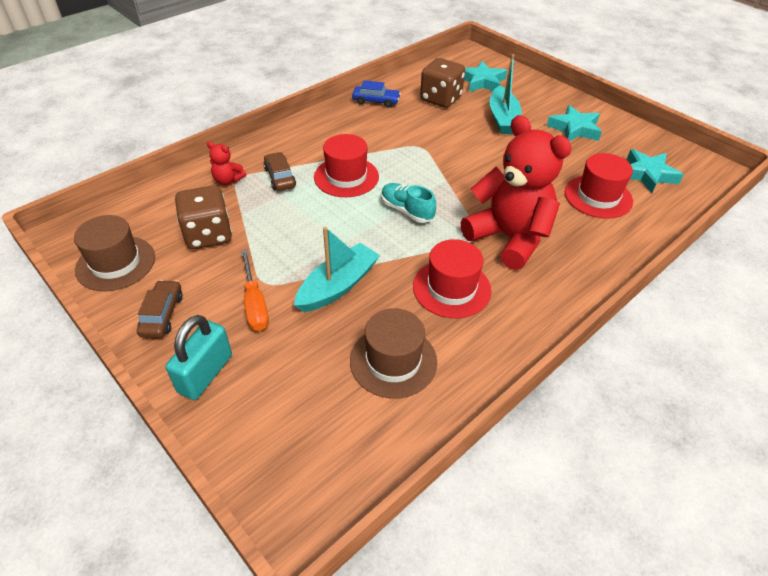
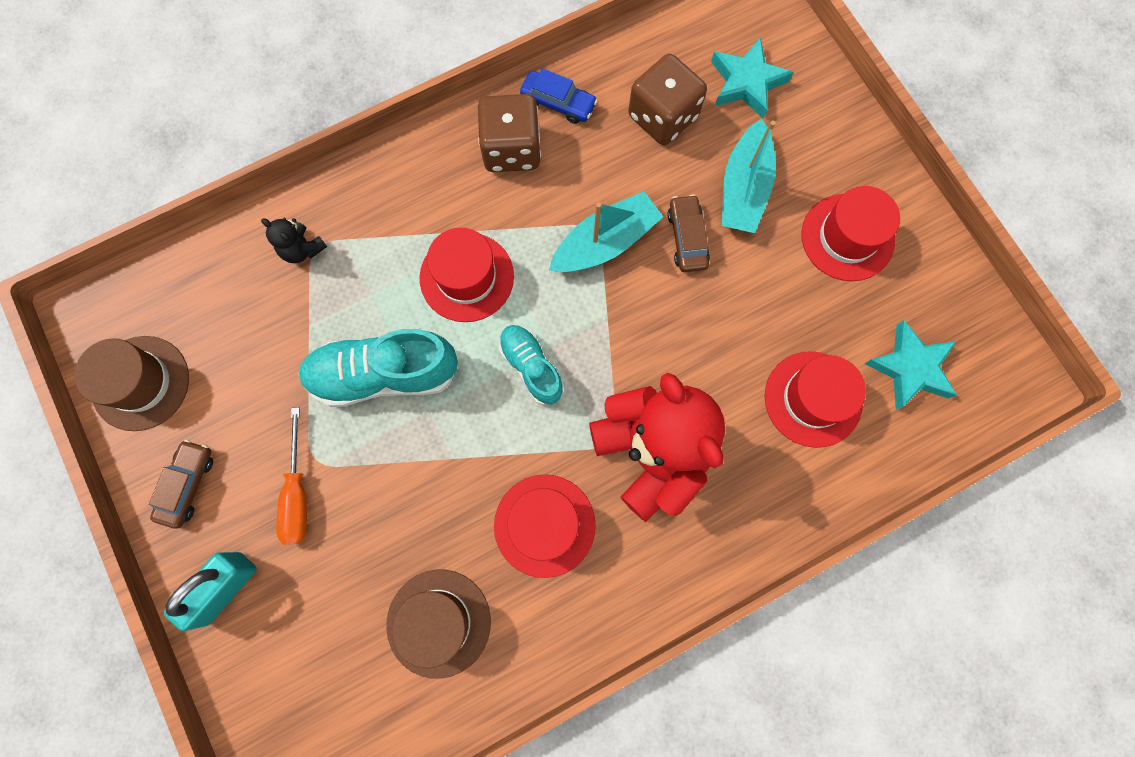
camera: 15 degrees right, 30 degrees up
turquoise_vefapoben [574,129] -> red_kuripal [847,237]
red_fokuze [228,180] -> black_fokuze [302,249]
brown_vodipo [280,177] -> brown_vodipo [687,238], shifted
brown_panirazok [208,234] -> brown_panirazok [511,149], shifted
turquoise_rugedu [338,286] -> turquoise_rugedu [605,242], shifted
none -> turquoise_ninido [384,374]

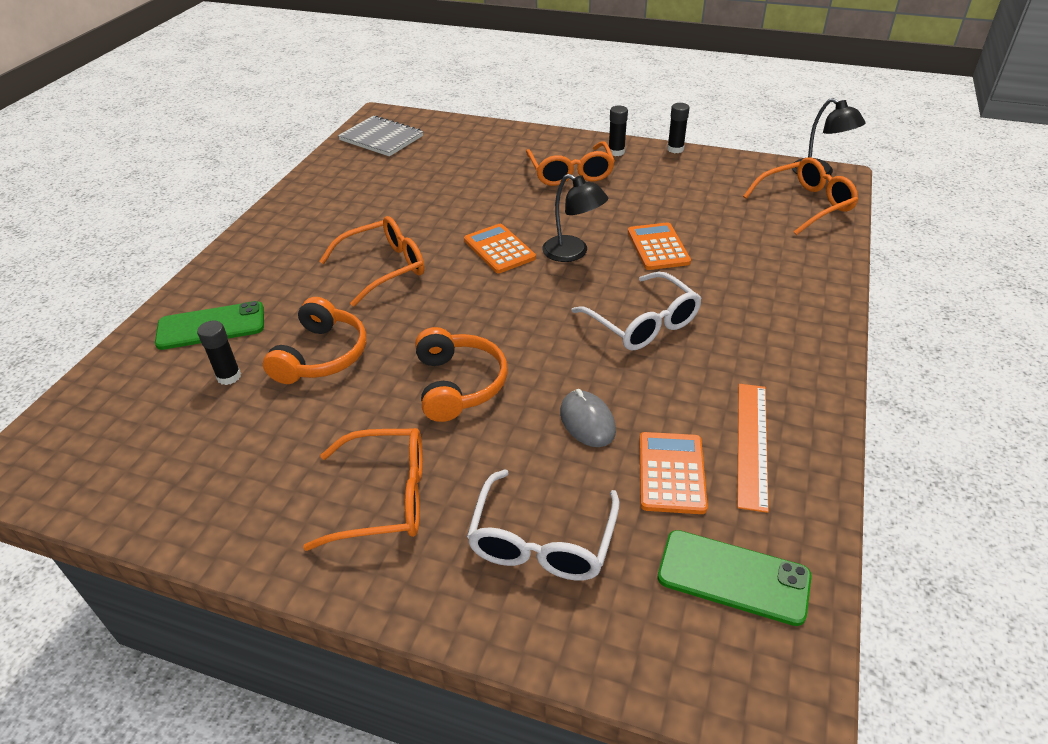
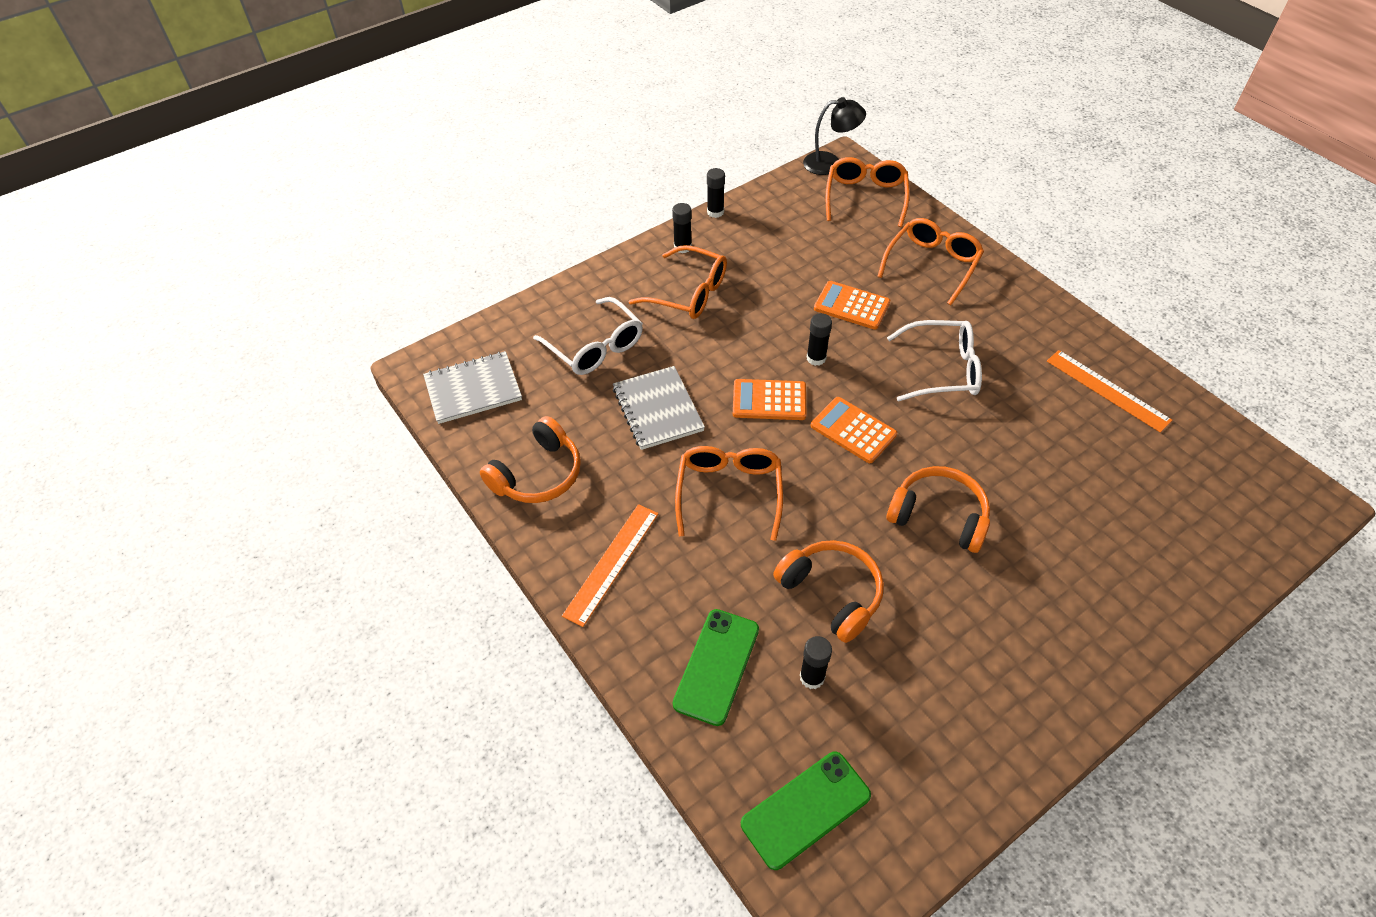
camera: 55 degrees left, 10 degrees up
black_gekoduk [573,253] -> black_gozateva [816,358]
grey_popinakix [587,421] -> none
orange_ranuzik [385,498] -> orange_ranuzik [932,265], shifted
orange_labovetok [671,473] -> orange_labovetok [853,430], shifted
white_ranuzik [542,541] -> white_ranuzik [595,347], shifted
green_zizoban [733,577] -> green_zizoban [805,809], shifted
none -> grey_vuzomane [658,409]
none -> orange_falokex [538,474]
none -> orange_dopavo [611,563]

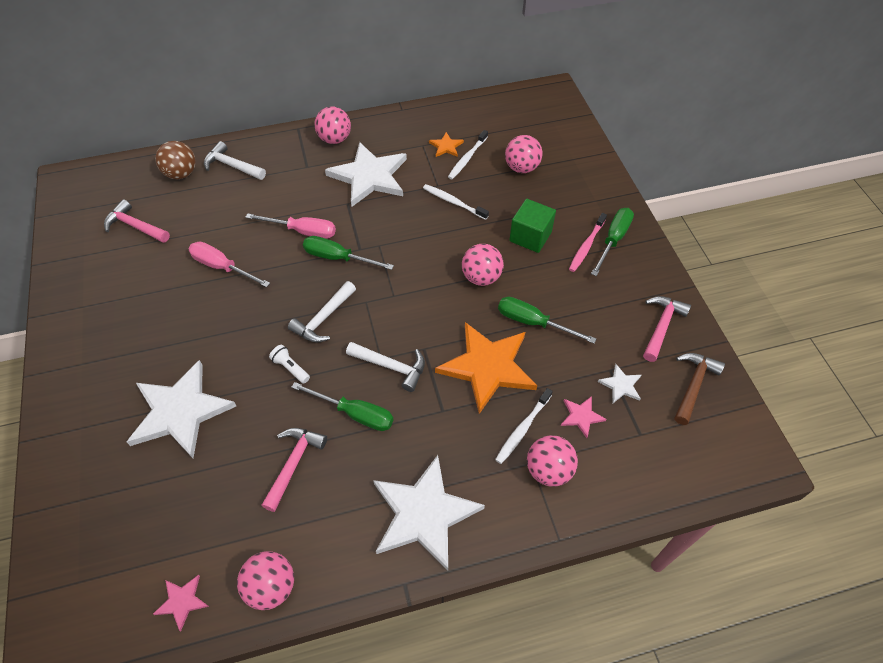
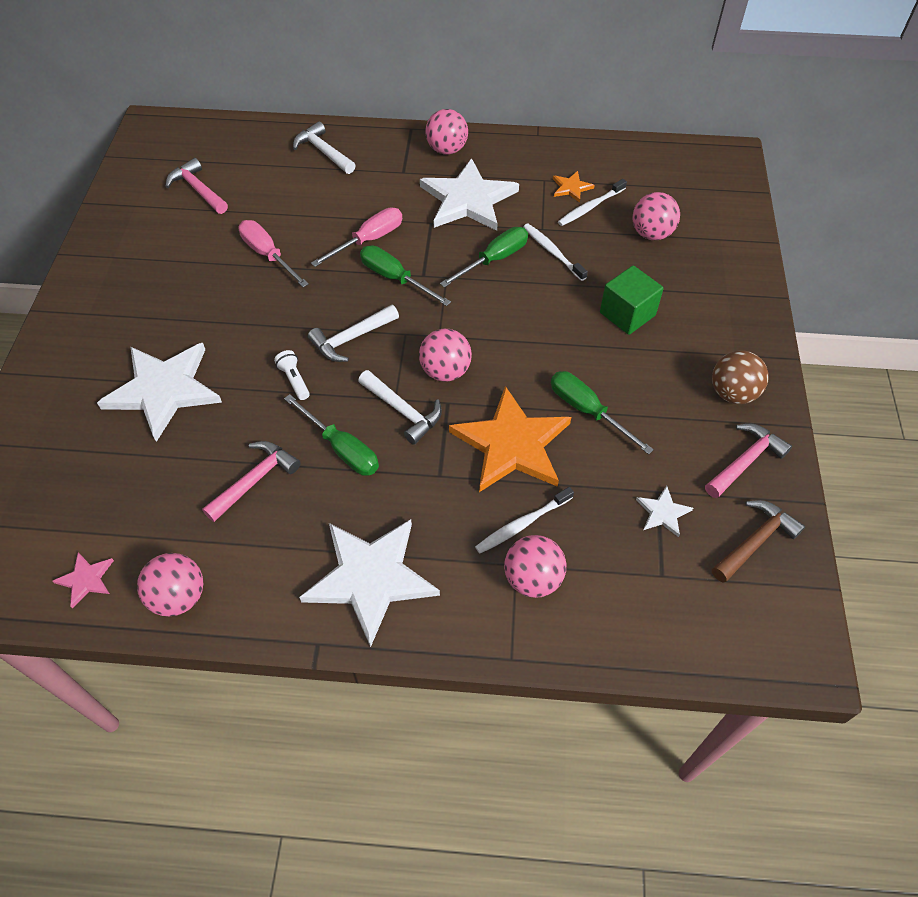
camera: 20 degrees right, 0 degrees up
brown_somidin [181,174] -> brown_somidin [732,393], shifted
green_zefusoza [613,240] -> green_zefusoza [494,260], shifted
pink_zefusoza [303,231] -> pink_zefusoza [369,240], 75 degrees counterclockwise
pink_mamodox [586,246] -> none
pink_somidin [481,277] -> pink_somidin [445,371], shifted
pink_vefapoben [581,416] -> none

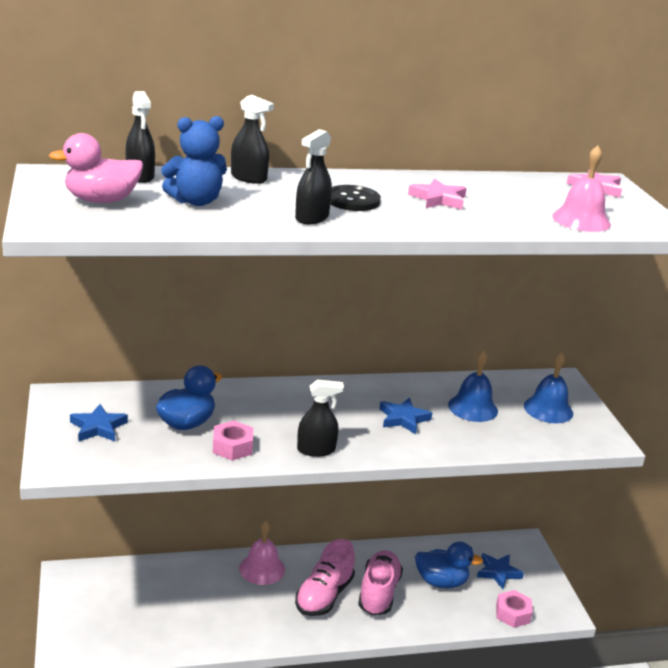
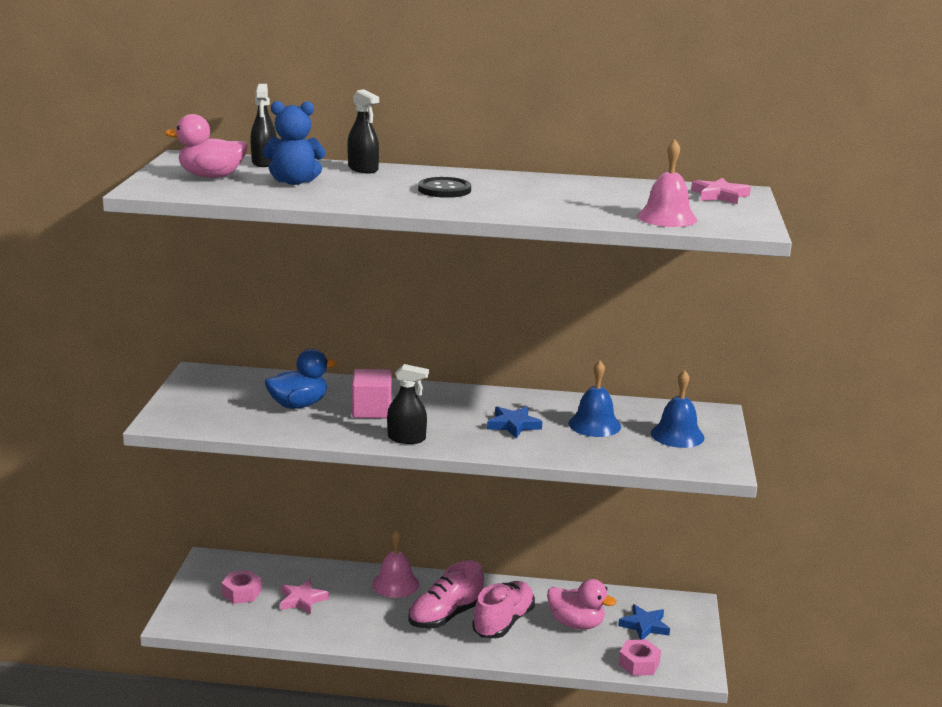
camera: 20 degrees right, 5 degrees down
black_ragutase [312,218] -> none
pink_vefapoben [438,199] -> pink_vefapoben [302,600], shifted
blue_vefapoben [98,427] -> none
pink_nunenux [232,447] -> pink_nunenux [241,593], shifted
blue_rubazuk [441,582] -> pink_rubazuk [576,624]
none -> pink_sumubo [371,410]

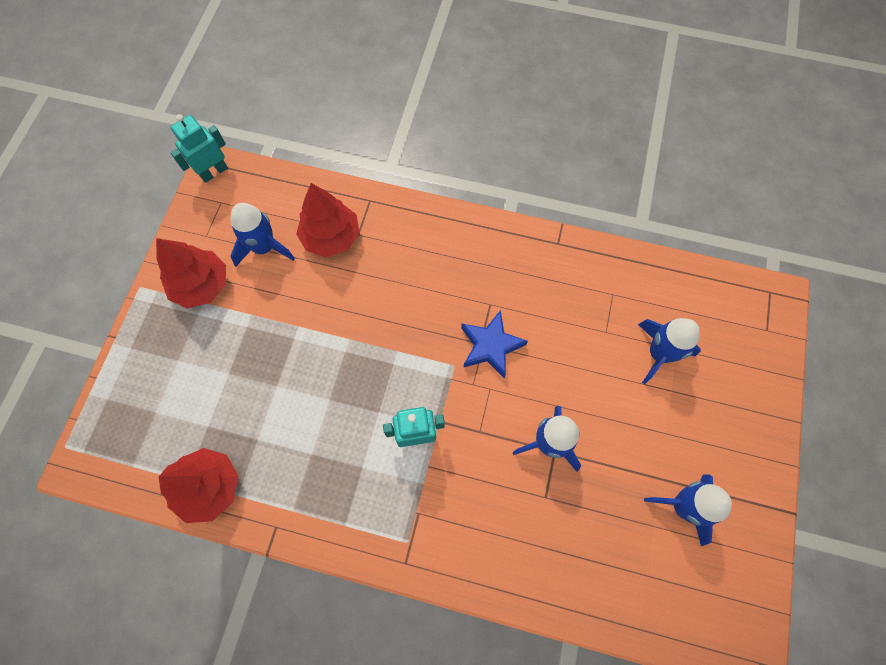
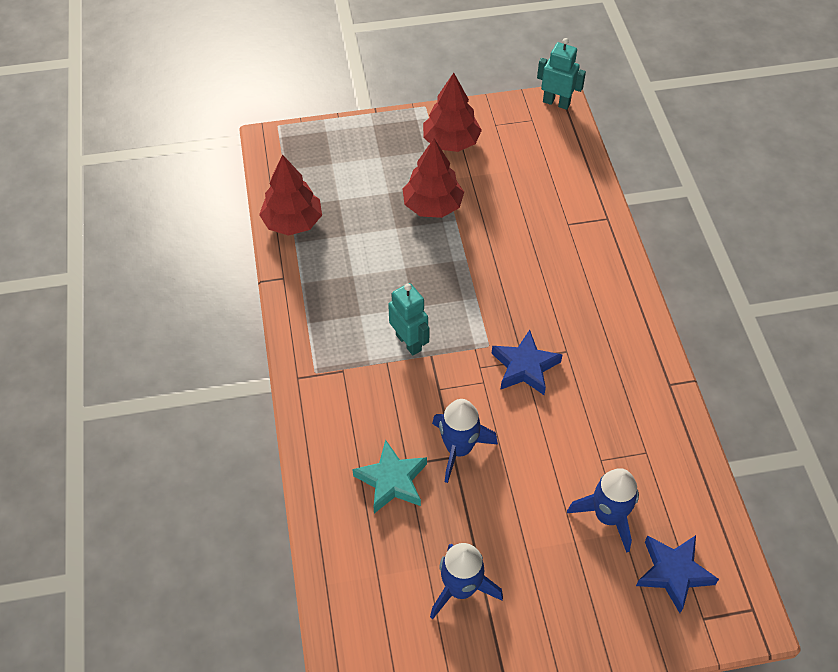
camera: 65 degrees right, 15 degrees down
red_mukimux [331,237] -> red_mukimux [432,206], shifted
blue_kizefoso [264,247] -> none
none -> turquoise_vefapoben [392,481]
none -> blue_vefapoben [673,573]

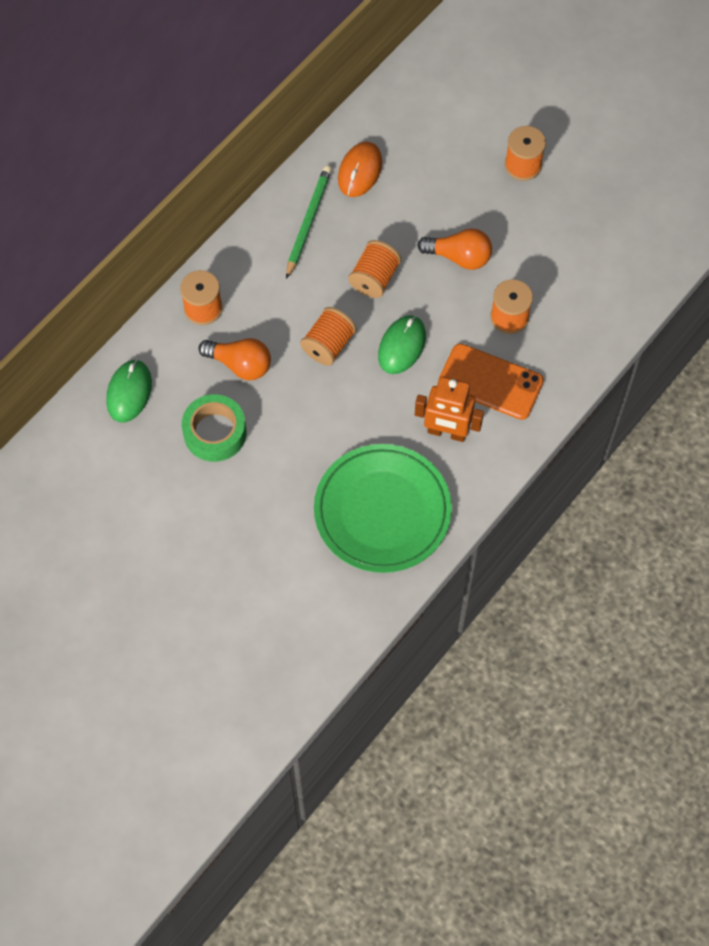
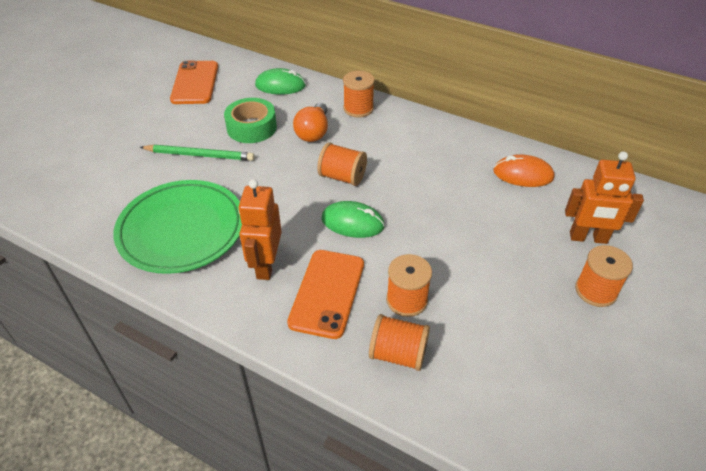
camera: 80 degrees right, 20 degrees down
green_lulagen [308,222] -> green_lulagen [200,155], shifted
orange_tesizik [459,257] -> none
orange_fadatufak [374,278] -> orange_fadatufak [398,354], shifted
none -> orange_zizoban [195,83]
none -> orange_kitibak [588,238]

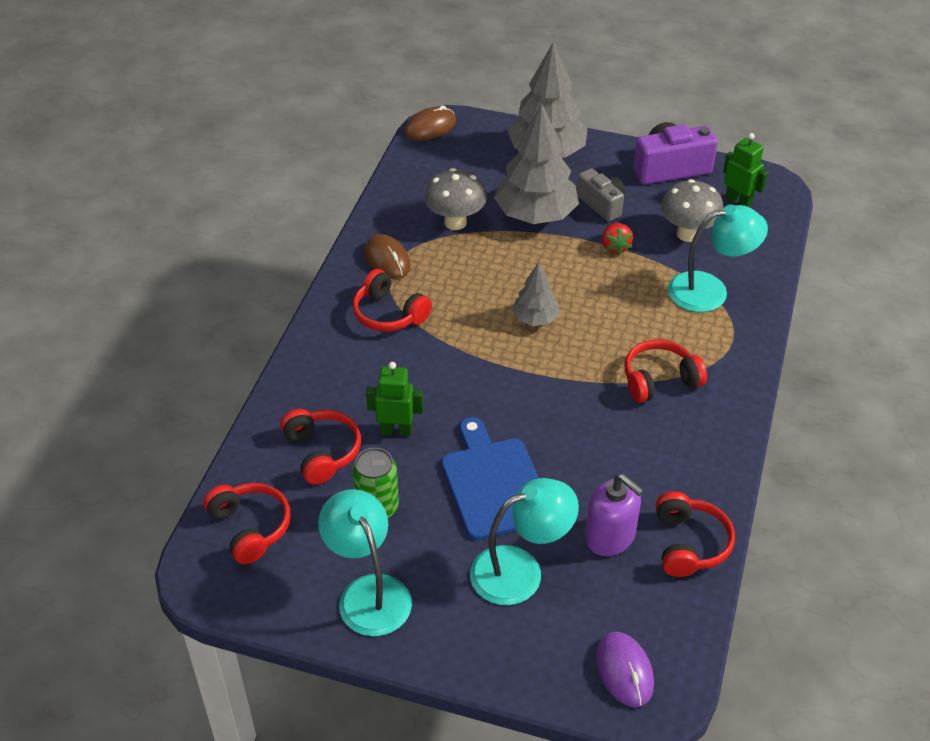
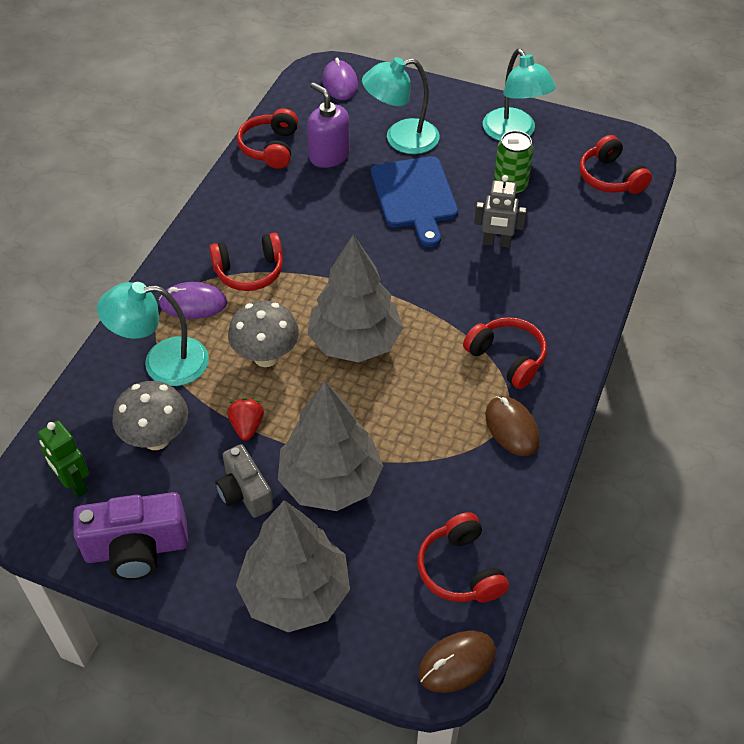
camera: 175 degrees left, 5 degrees up
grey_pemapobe [455,222] -> grey_pemapobe [266,357], shifted
grey_mukimux [535,319] -> grey_mukimux [355,342], x1.90
green_kitibak [396,430] -> grey_kitibak [496,243]
red_falokex [322,452] -> red_falokex [460,570], shifted
none -> purple_popinakix [193,303]

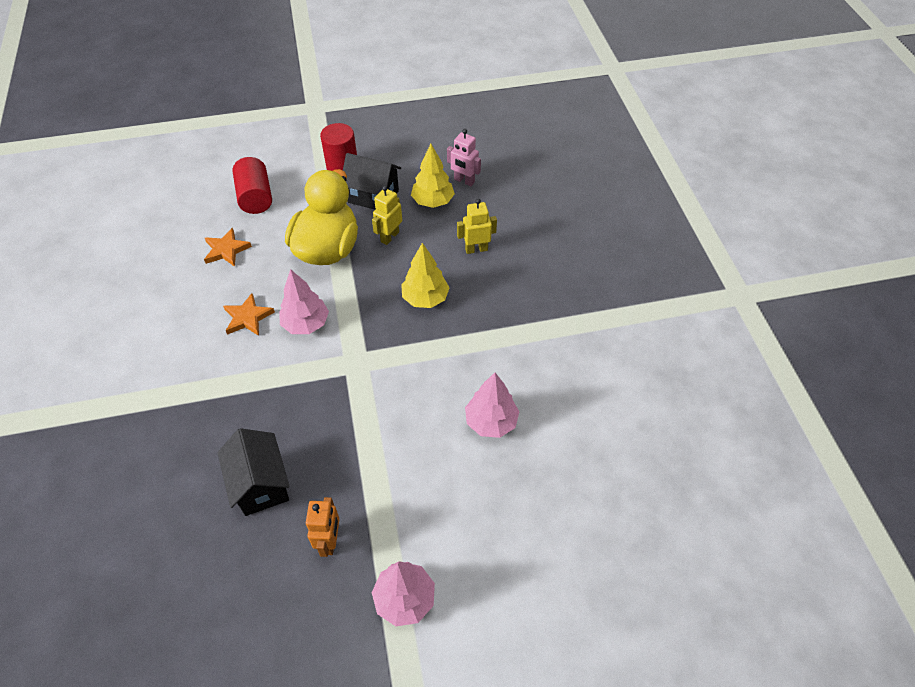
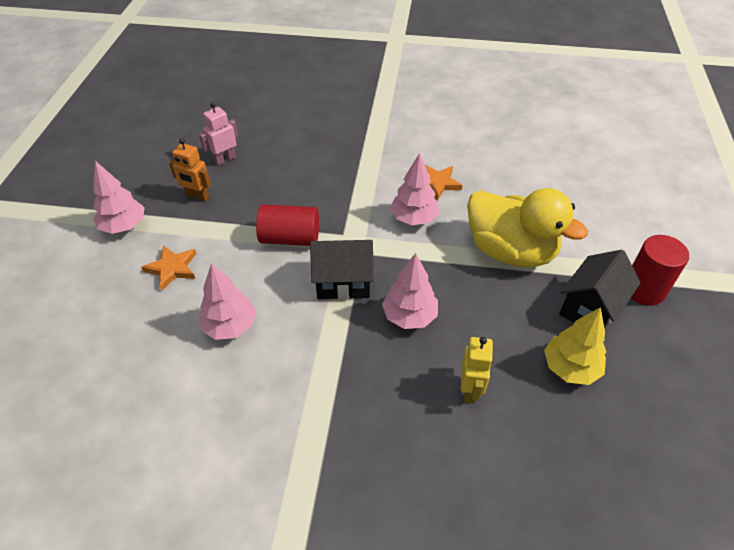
camera: 110 degrees right, 5 degrees down
pink_kitibak [464,181] -> pink_kitibak [225,159], shifted
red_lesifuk [256,197] -> red_lesifuk [290,238], shifted
yellow_kitibak [389,237] -> none
orange_vefapoben [226,250] -> orange_vefapoben [172,268], shifted
yellow_mukimux [425,298] -> pink_mukimux [409,316]
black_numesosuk [261,484] -> black_numesosuk [343,282], shifted

